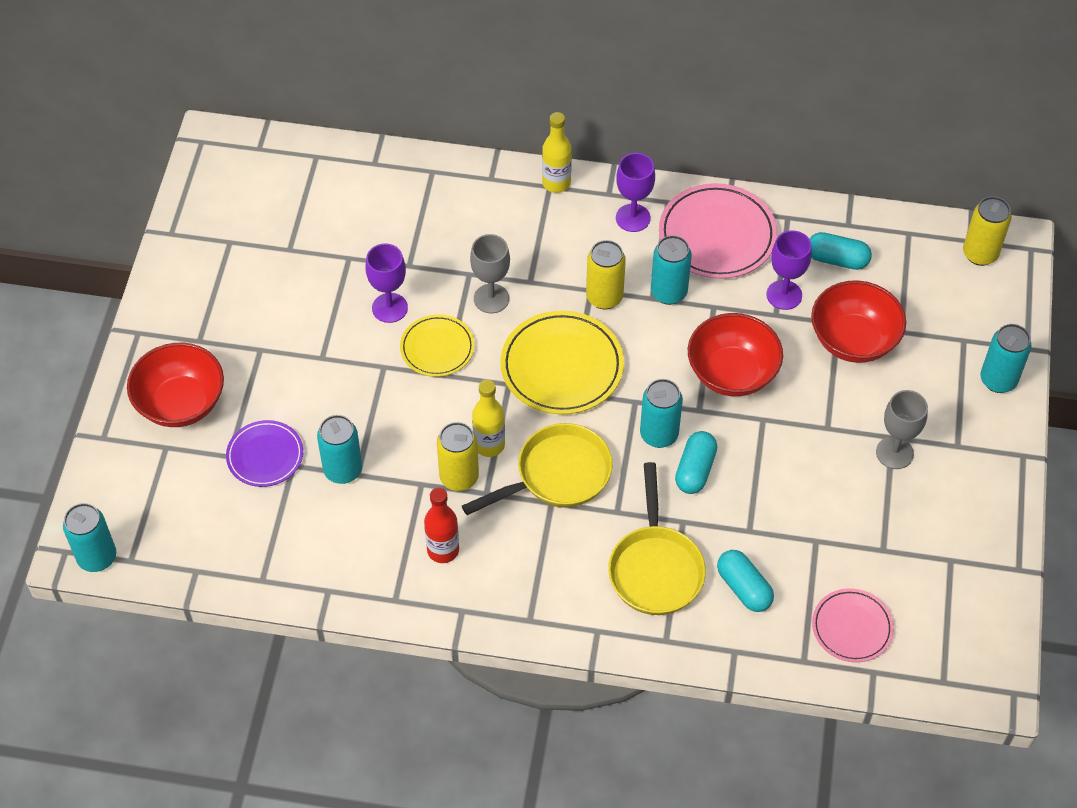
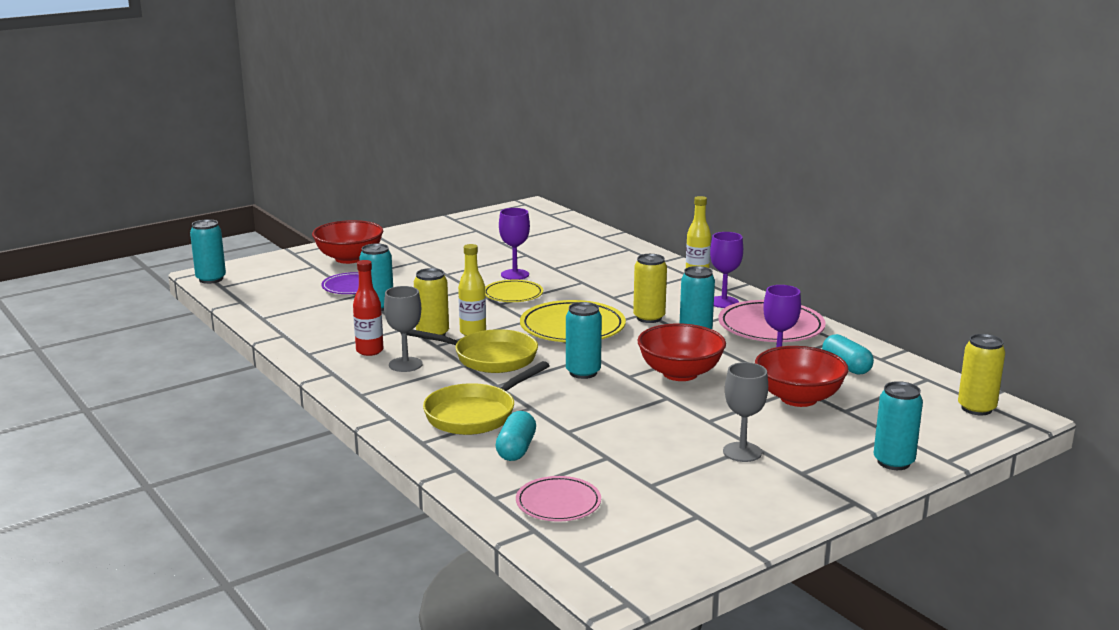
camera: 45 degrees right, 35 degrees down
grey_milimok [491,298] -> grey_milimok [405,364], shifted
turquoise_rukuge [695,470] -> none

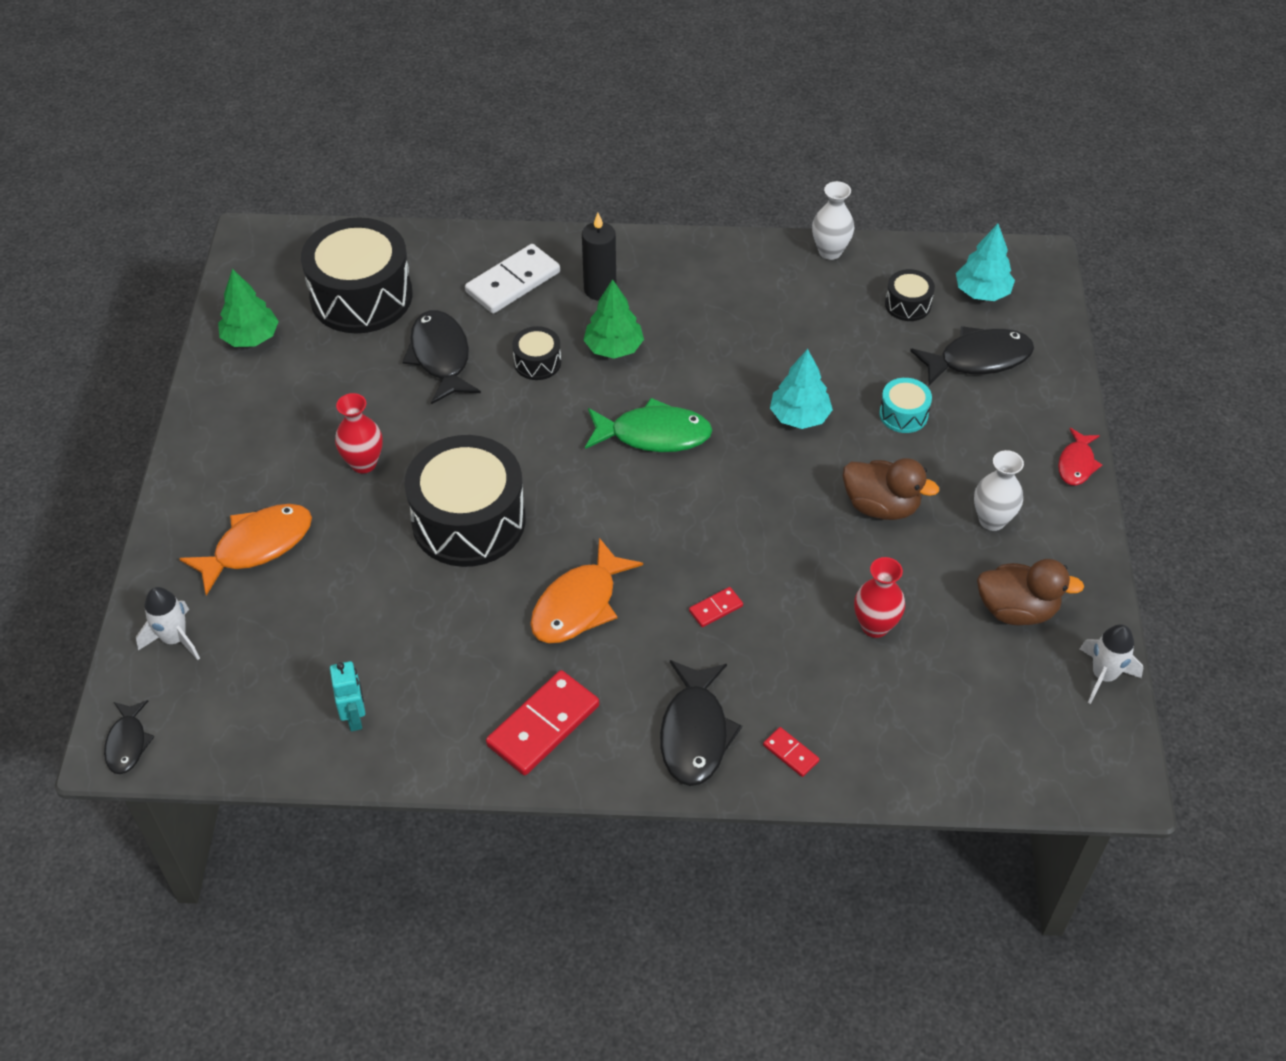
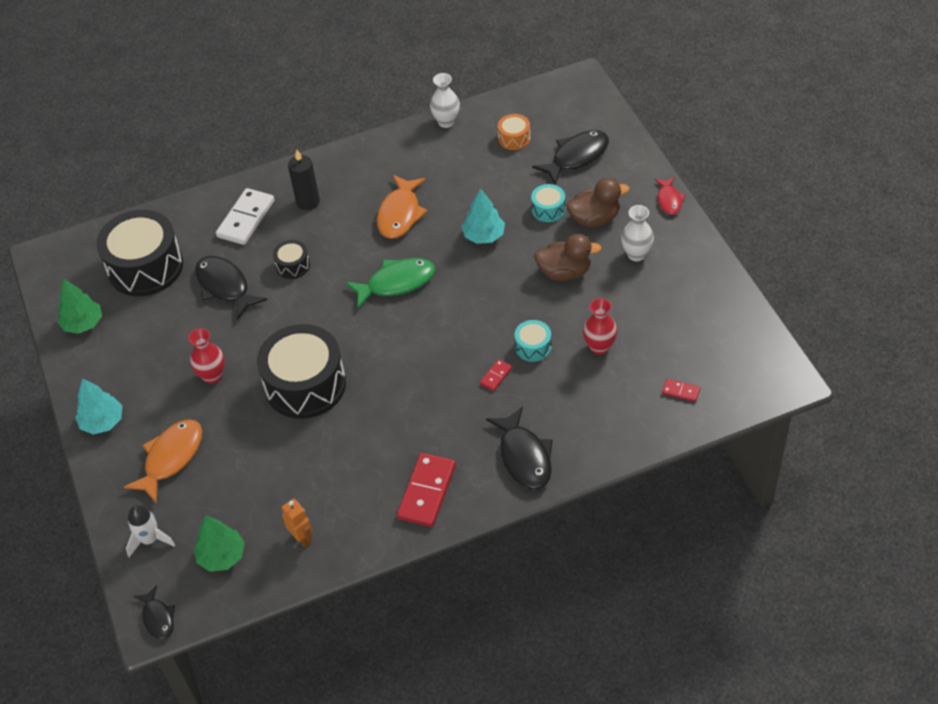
camera: 20 degrees left, 0 degrees up
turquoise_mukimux [982,292] -> turquoise_mukimux [102,422], shifted
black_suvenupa [907,304] -> orange_suvenupa [514,138]
green_mukimux [614,348] -> green_mukimux [222,556], shifted
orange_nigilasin [579,605] -> orange_nigilasin [400,214], shifted
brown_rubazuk [1016,610] -> brown_rubazuk [594,219], shifted
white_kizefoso [1103,676] -> none
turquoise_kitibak [355,718] -> orange_kitibak [302,538]
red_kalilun [790,753] -> red_kalilun [680,391], shifted
none -> turquoise_suvenupa [533,347]

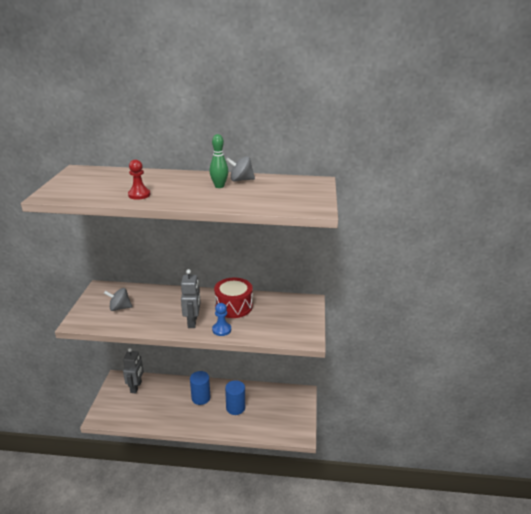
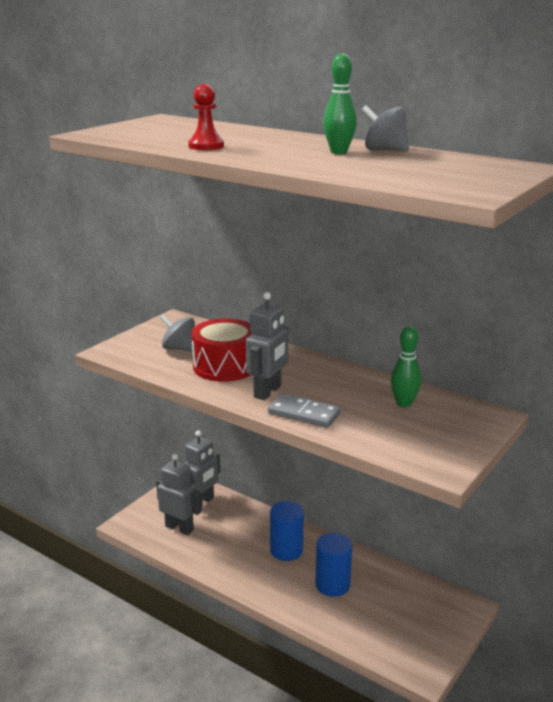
camera: 30 degrees right, 5 degrees down
red_suvenupa [233,306] -> red_suvenupa [225,366], shifted
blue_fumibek [221,329] -> grey_kalilun [304,414]
none -> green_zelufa [404,404]
none -> grey_kitibak [179,528]

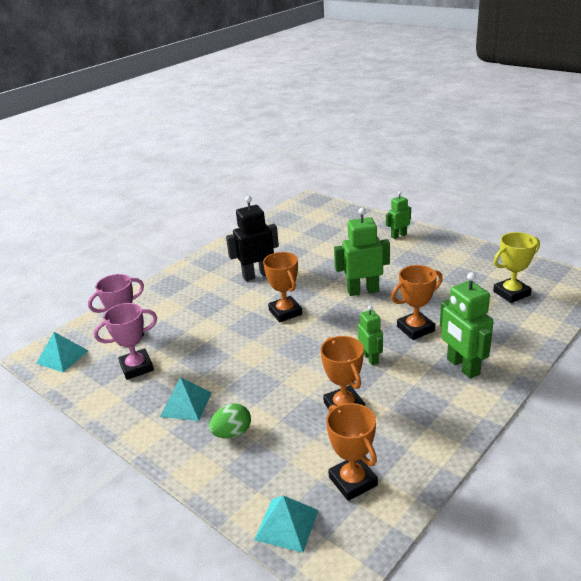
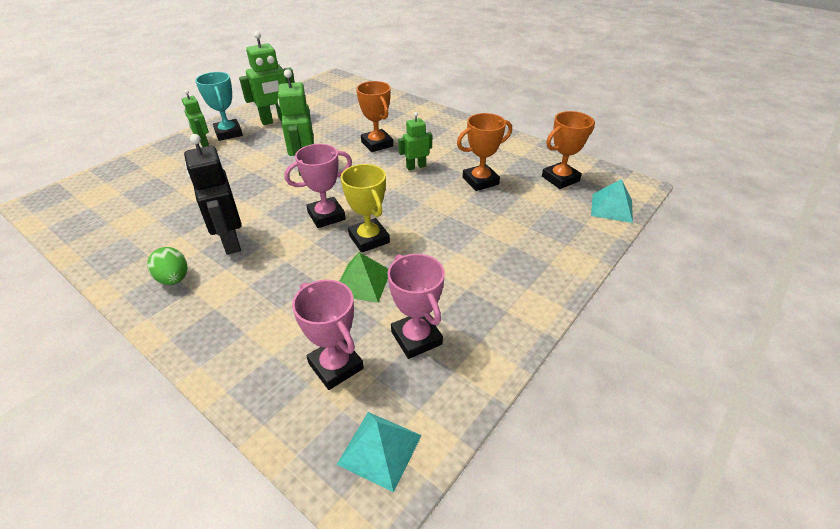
camera: 95 degrees left, 10 degrees up
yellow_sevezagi [511,293] -> yellow_sevezagi [369,239], shifted
orange_sevezagi [285,312] -> pink_sevezagi [326,216]
green_kitibak [462,367] -> green_kitibak [276,120], shifted
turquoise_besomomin [186,404] -> none
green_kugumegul [232,433] -> green_kugumegul [174,279], shifted
none -> turquoise_sevezagi [228,133]
none -> green_besomomin [362,282]

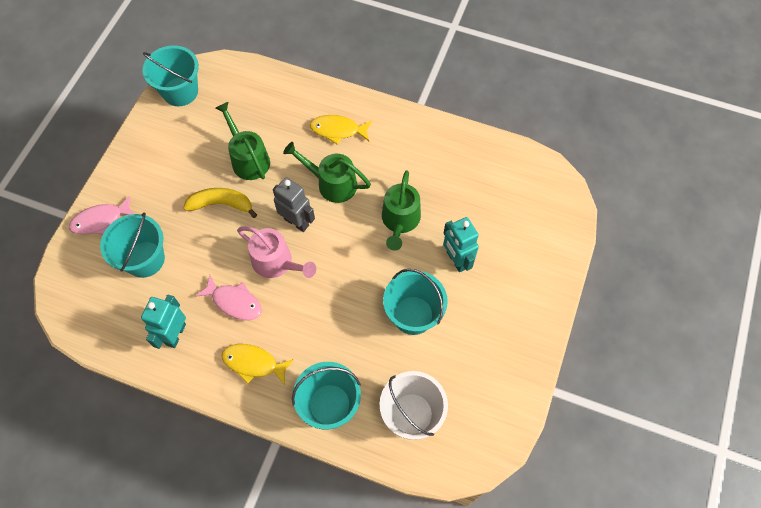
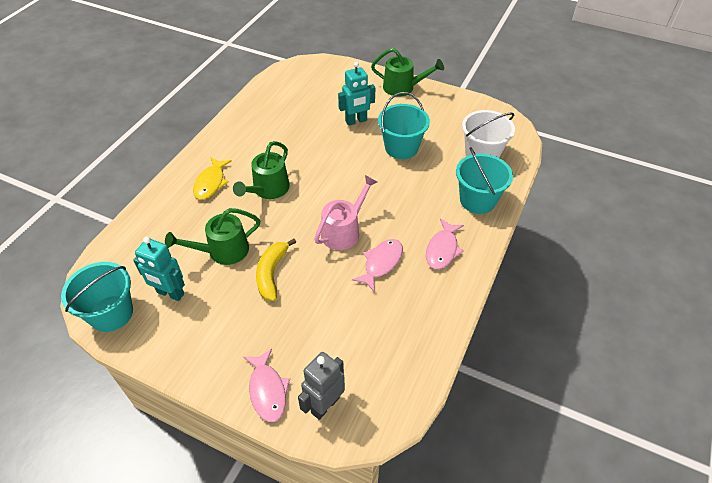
camera: 85 degrees left, 15 degrees down
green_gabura [400,221] -> green_gabura [402,87], shifted
grey_kitibak [296,222] -> grey_kitibak [325,405], shifted
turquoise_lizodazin [144,259] -> none
turquoise_kitibak [175,334] -> turquoise_kitibak [170,293], shifted
yellow_nigilasin [253,363] -> pink_nigilasin [442,249]

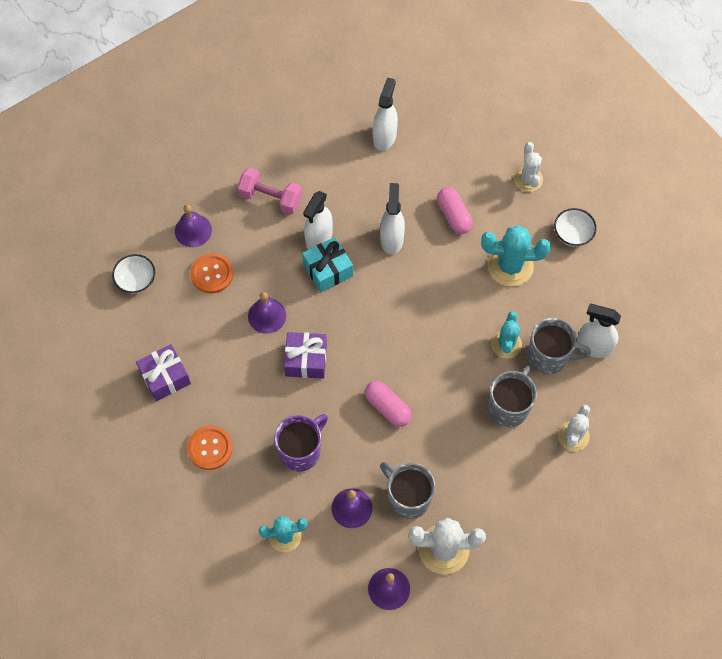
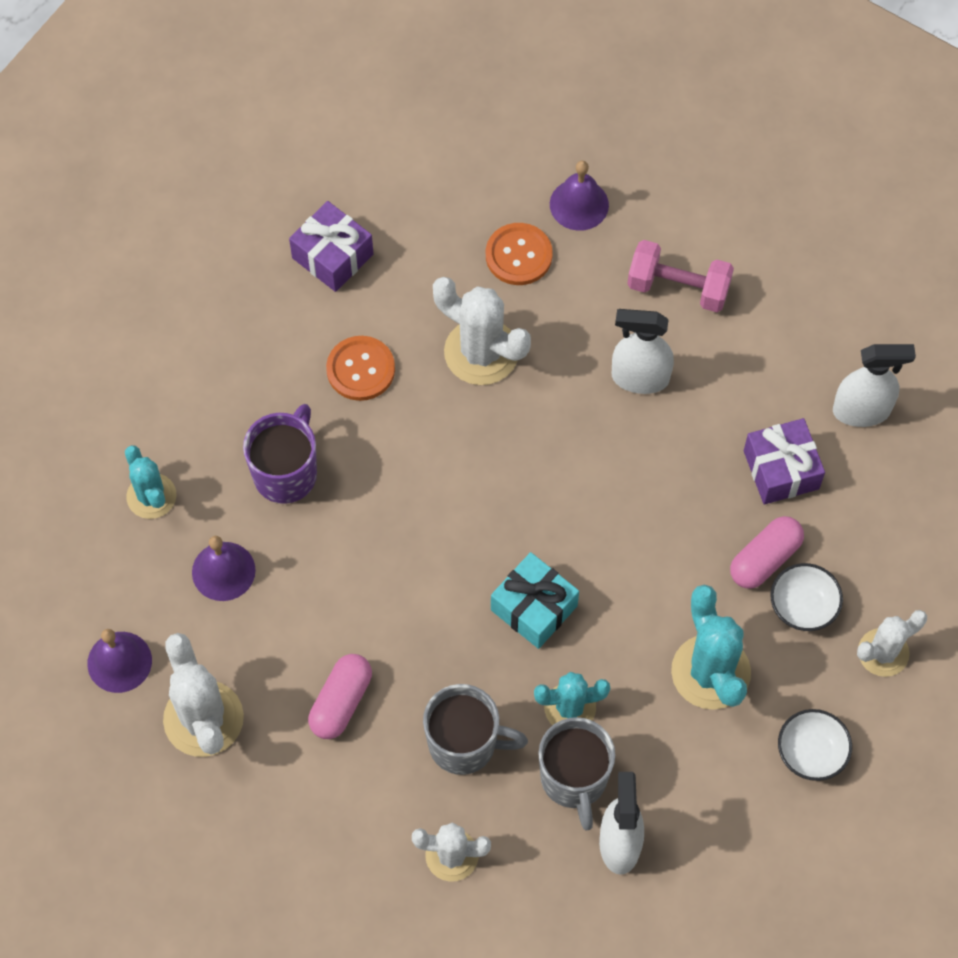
camera: 70 degrees right, 0 degrees up
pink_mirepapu [270,198] -> pink_mirepapu [678,288], 75 degrees counterclockwise
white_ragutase [391,239] -> none
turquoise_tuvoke [328,270] -> turquoise_tuvoke [534,608], shifted
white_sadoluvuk [136,280] -> white_sadoluvuk [803,606], shifted
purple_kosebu [267,315] -> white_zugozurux [481,352]
purple_tuvoke [306,360] -> purple_tuvoke [781,470], shifted
pink_rukuge [387,407] -> pink_rukuge [341,702], shifted
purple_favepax [301,451] -> purple_favepax [286,473], 90 degrees counterclockwise
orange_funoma [210,448] -> orange_funoma [360,369], shifted
grey_favepax [408,498] -> none

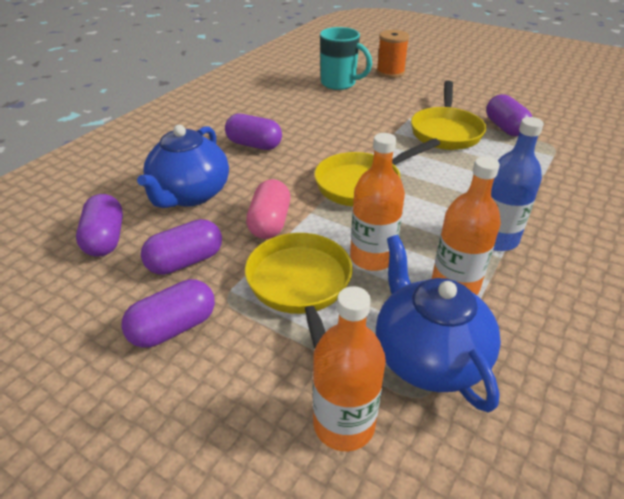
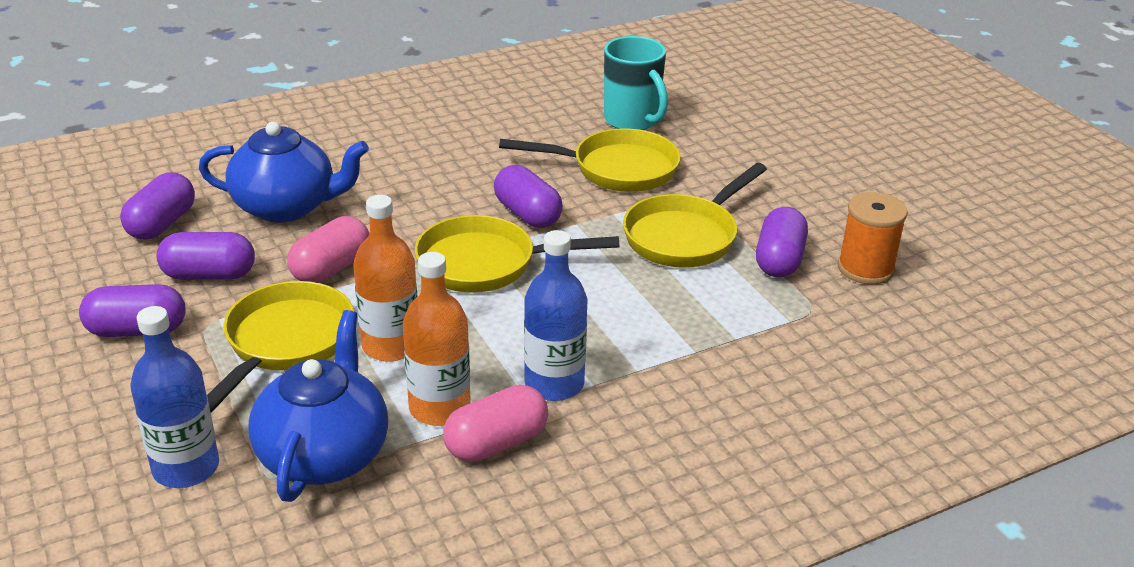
camera: 30 degrees right, 5 degrees down
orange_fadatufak [390,72] -> orange_fadatufak [865,268], shifted
purple_rukuge [254,145] -> purple_rukuge [527,214], shifted
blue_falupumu [190,194] -> blue_falupumu [286,207], 135 degrees counterclockwise
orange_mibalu [344,424] -> blue_mibalu [186,468]
none -> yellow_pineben [616,169]
none -> pink_rukuge [496,443]

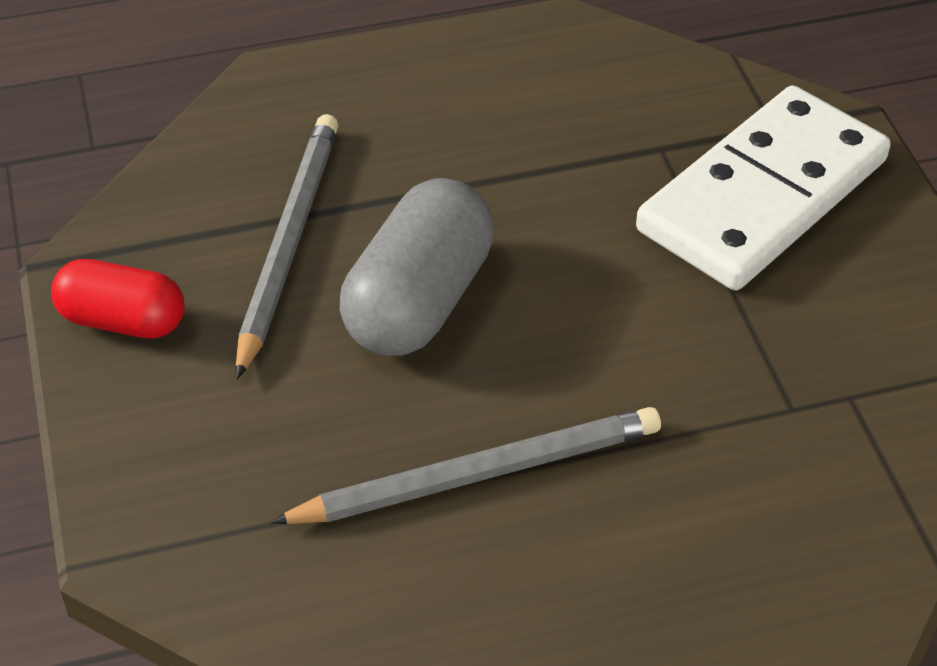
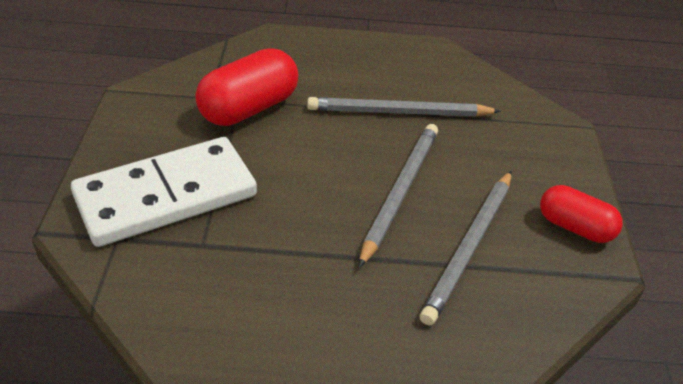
camera: 165 degrees left, 5 degrees down
grey_rukuge [419,301] -> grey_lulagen [400,192]
none -> red_rukuge [249,108]

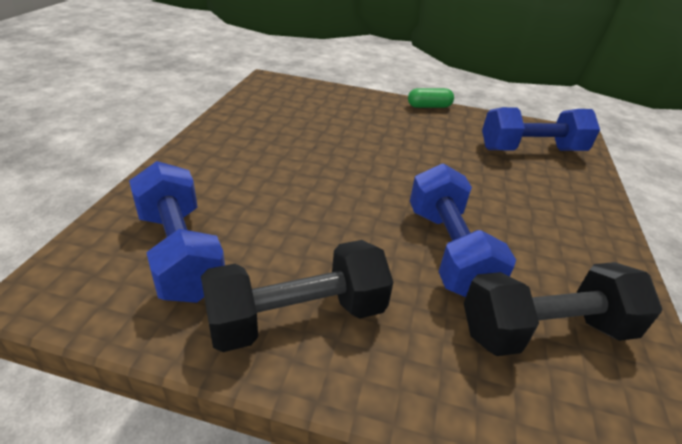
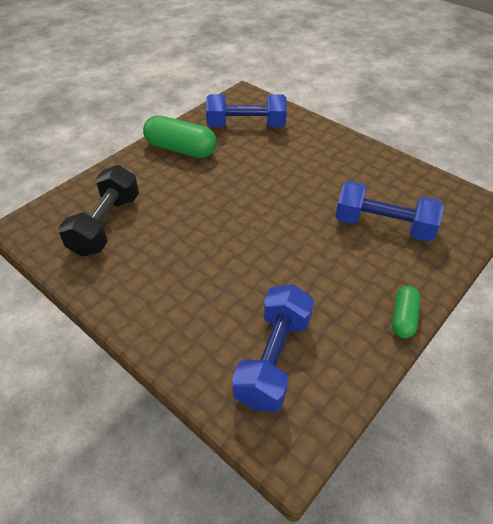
camera: 120 degrees right, 10 degrees up
blue_mirepapu [448,251] -> blue_mirepapu [383,225], shifted
black_mirepapu [297,317] -> green_rukuge [181,149]

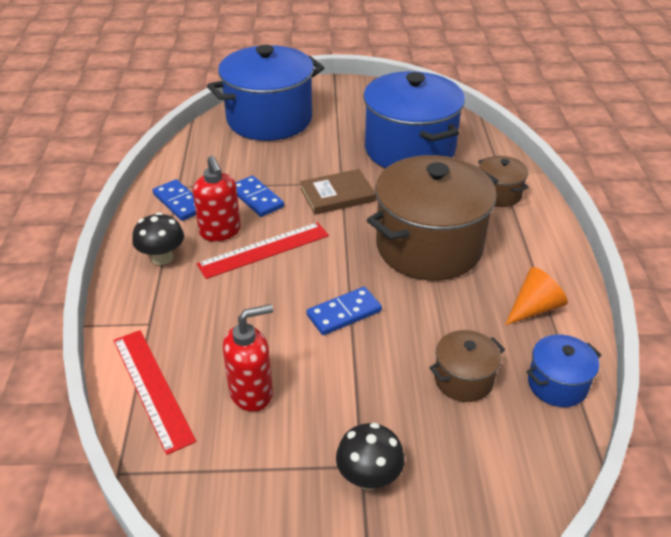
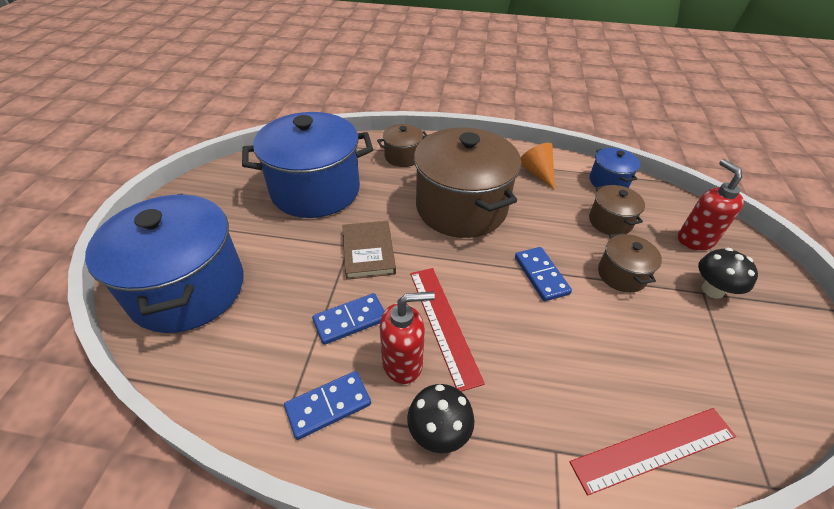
camera: 80 degrees left, 5 degrees up
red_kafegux [252,392] -> red_kafegux [695,240], shifted
none -> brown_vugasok [621,274]

